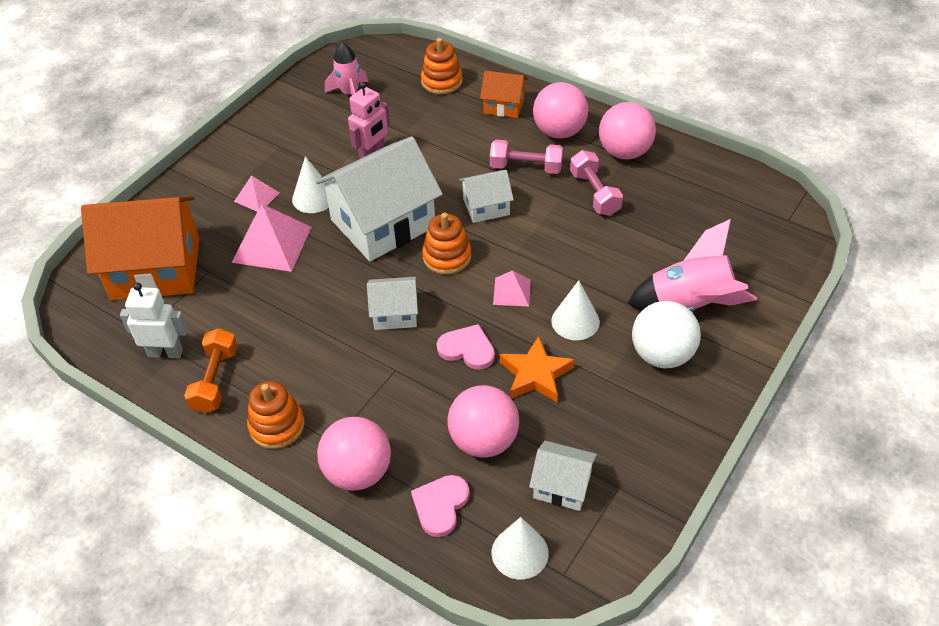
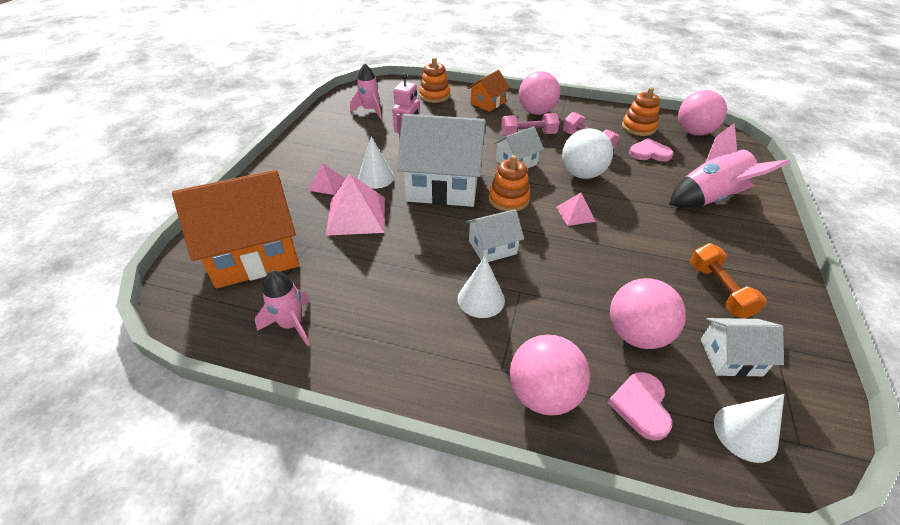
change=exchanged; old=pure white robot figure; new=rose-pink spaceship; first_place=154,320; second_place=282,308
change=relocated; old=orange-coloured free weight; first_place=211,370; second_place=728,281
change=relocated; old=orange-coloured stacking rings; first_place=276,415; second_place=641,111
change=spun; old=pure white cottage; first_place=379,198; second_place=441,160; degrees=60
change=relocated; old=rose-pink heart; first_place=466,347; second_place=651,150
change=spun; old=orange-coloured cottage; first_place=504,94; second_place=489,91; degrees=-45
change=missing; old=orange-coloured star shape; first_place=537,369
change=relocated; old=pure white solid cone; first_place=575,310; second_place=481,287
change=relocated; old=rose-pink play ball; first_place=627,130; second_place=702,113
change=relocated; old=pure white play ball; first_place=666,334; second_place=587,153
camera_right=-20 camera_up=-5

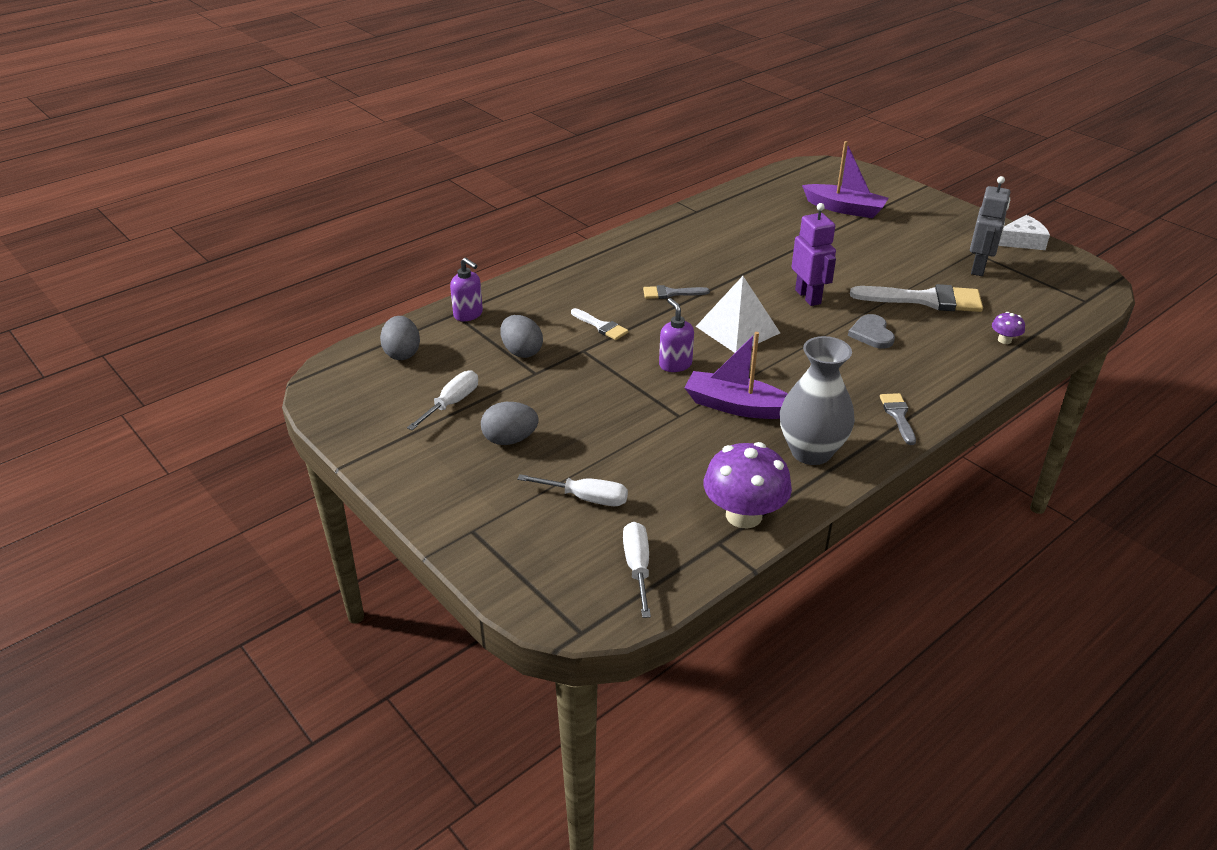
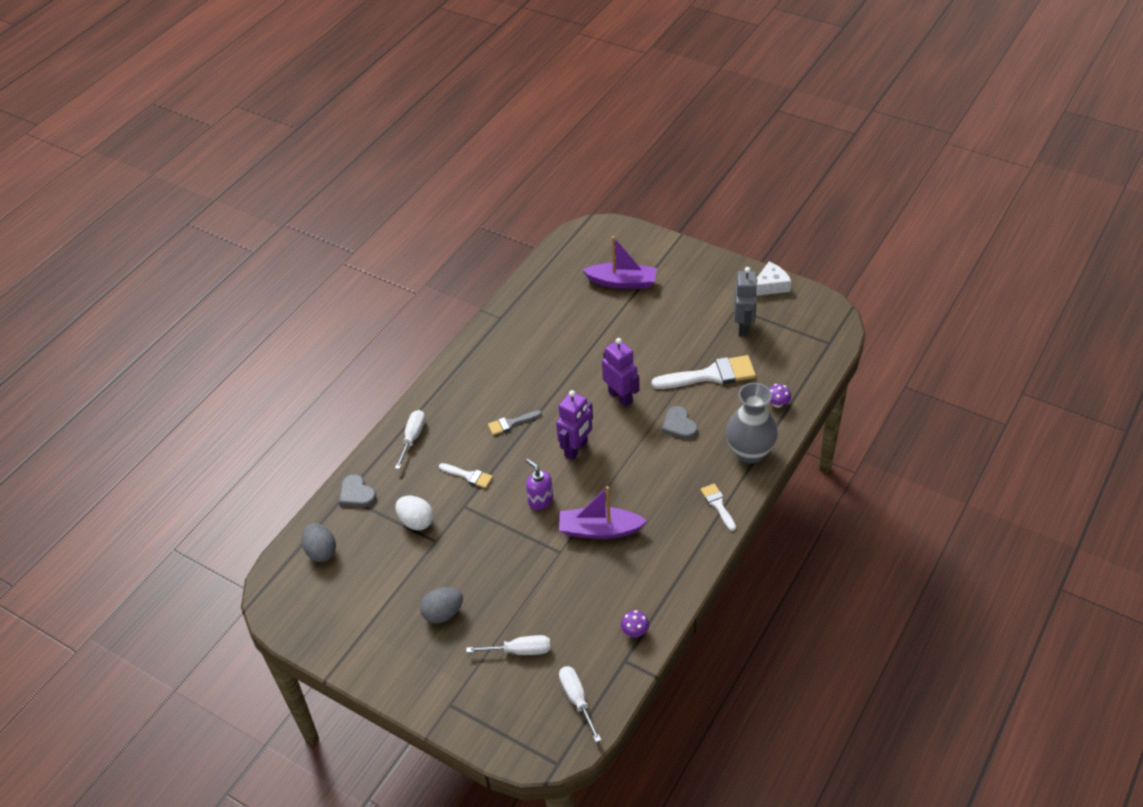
change=relocated; old=pure white screwdriver; first_place=442,400; second_place=410,439
change=exchanged; old=purple soap pump; new=grey heart; first_place=466,289; second_place=357,490
change=colour; old=grey toy egg; new=pure white toy egg; first_place=522,336; second_place=414,513
change=exchanged; old=pure white pyramid; new=purple robot figure; first_place=738,314; second_place=574,425
change=size; old=purple mushroom; first_place=747,485; second_place=635,623; factor=0.45
change=relocated; old=grey flower vase; first_place=817,400; second_place=752,423
change=colour; old=grey paint brush; new=pure white paint brush; first_place=898,419; second_place=718,507
camera_right=-15 camera_up=10

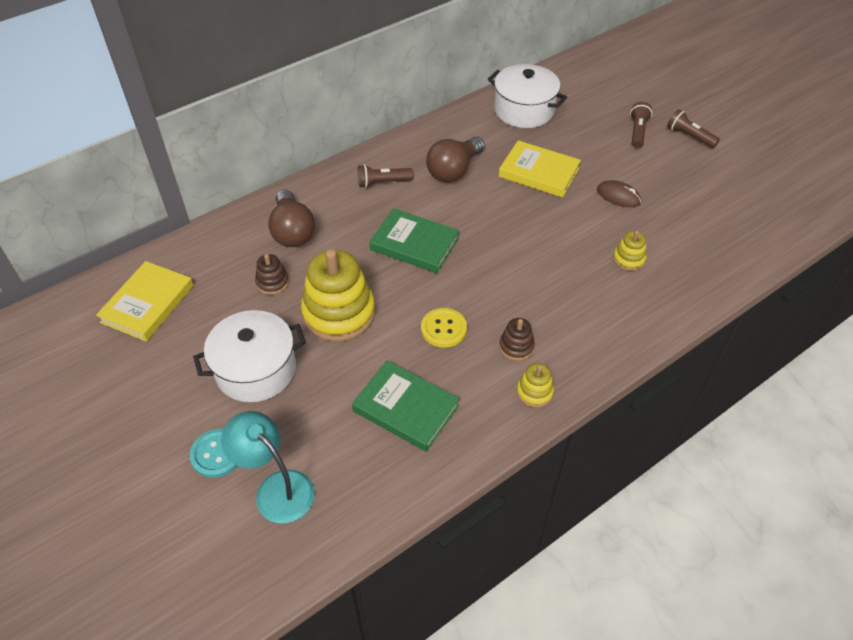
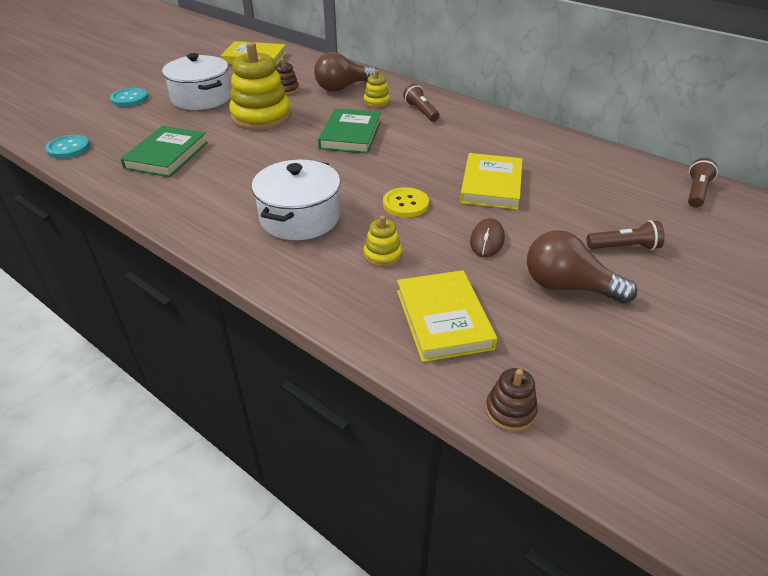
change=missing; old=teal reading lamp; first_place=268,467
change=relocated; old=golden shirt button; first_place=444,328; second_place=406,202
change=relocated; old=russet lightbulb; first_place=455,159; second_place=582,267
change=relocated; old=pure white stockpot; first_place=527,96; second_place=296,200
change=relocated; old=russet stacking rings; first_place=517,339; second_place=512,400
change=relocated; old=golden stacking rings; first_place=535,385; second_place=377,89
change=relocated; old=russet pocket torch; first_place=693,128; second_place=703,183
change=appeared; new=teal shirt button; second_place=67,146
change=appeared; new=golden hardcover; second_place=447,316
camera_right=75 camera_up=-10

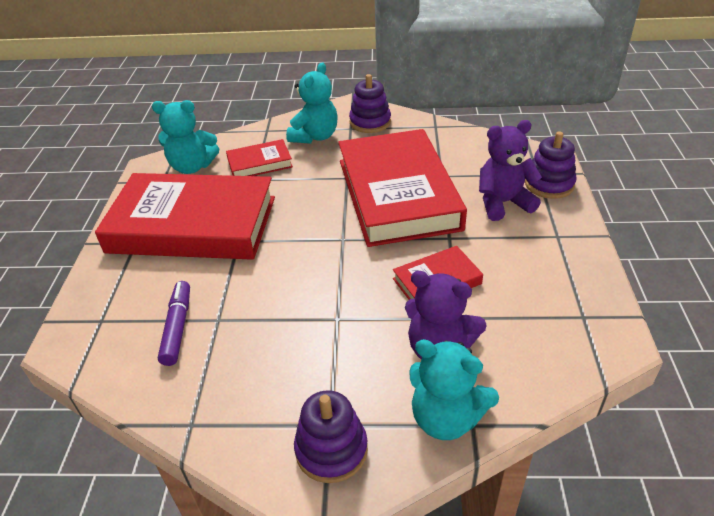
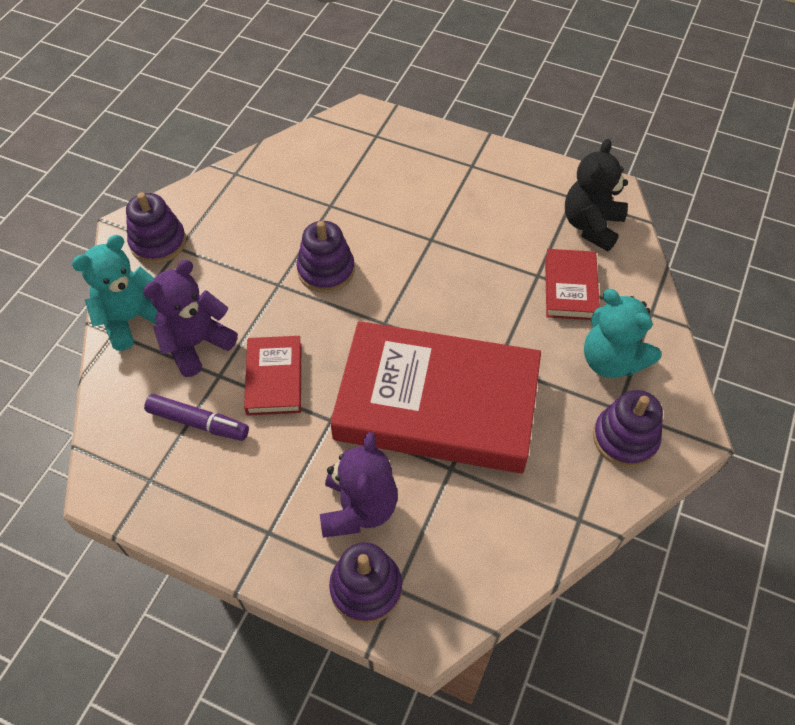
change=missing; old=scarlet hardcover; first_place=185,216
change=colour; old=teal teddy bear; new=jet-black teddy bear; first_place=185,137; second_place=596,195
change=relocated; old=purple felt pen; first_place=174,323; second_place=196,417
change=appeared; new=purple stacking rings; second_place=326,257
camera_right=110 camera_up=15

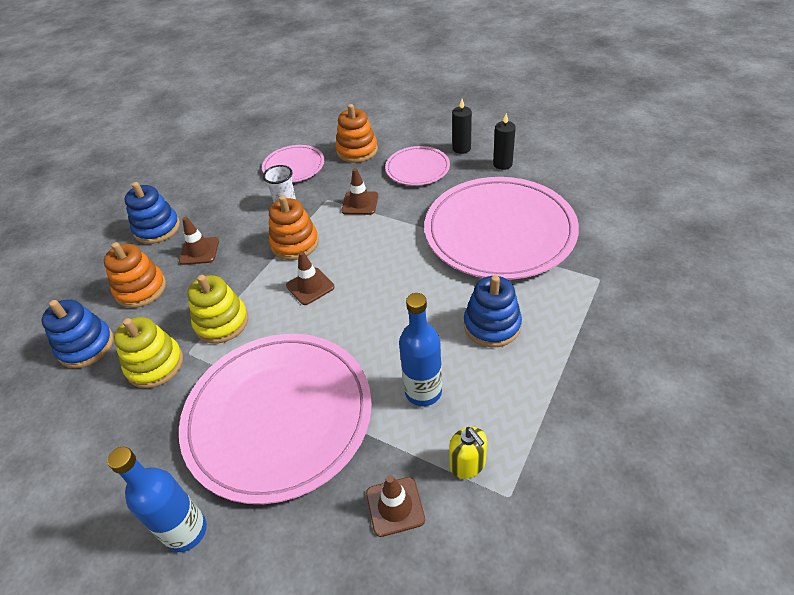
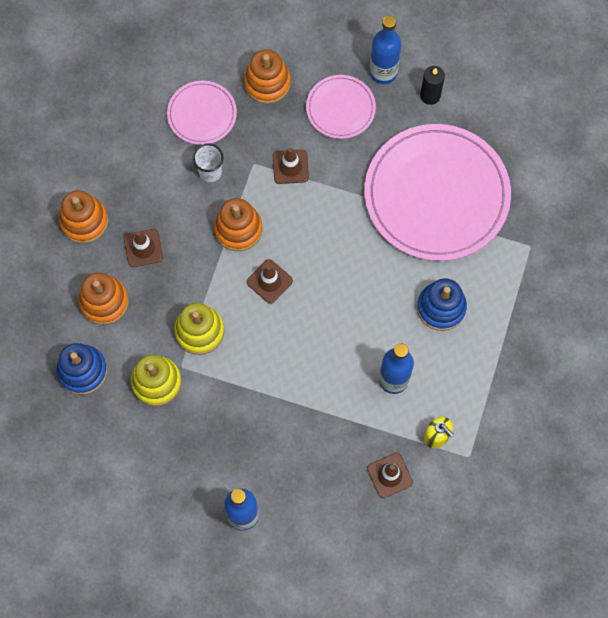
change=colour; old=royal blue stacking rings; new=orange-coloured stacking rings; first_place=152,213; second_place=83,217
change=missing; old=rose-pink dinner plate; first_place=275,419
change=exchanged; old=jet-black candle; new=royal blue flask; first_place=462,126; second_place=386,50
camera_right=-15 camera_up=25

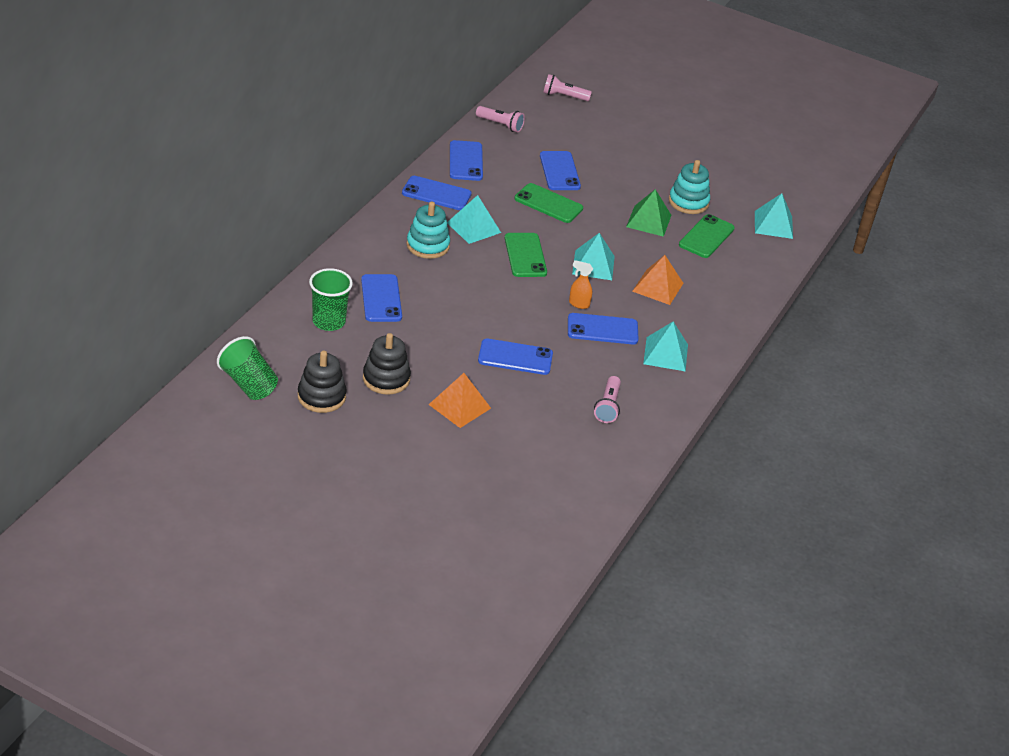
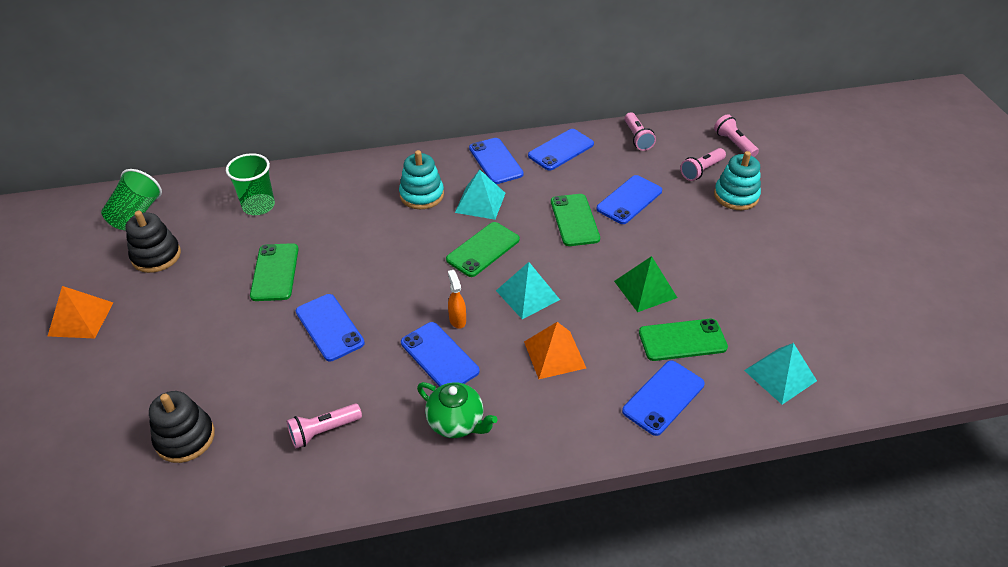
change=relocated; old=royal blue mobile phone; first_place=381,298; second_place=663,398
change=relocated; old=jet-black stacking rings; first_place=387,364; second_place=182,427
change=relocated; old=orange-coloured pyramid; first_place=459,400; second_place=80,312
change=exchanged; old=teal pyramid; new=emerald china teapot; first_place=665,347; second_place=457,410
change=relocated; old=teal stacking rings; first_place=689,187; second_place=737,180
change=appeared; new=emerald mobile phone; second_place=274,272
change=appeared; new=rose-pink pocket torch; second_place=703,164
camera_right=55 camera_up=5

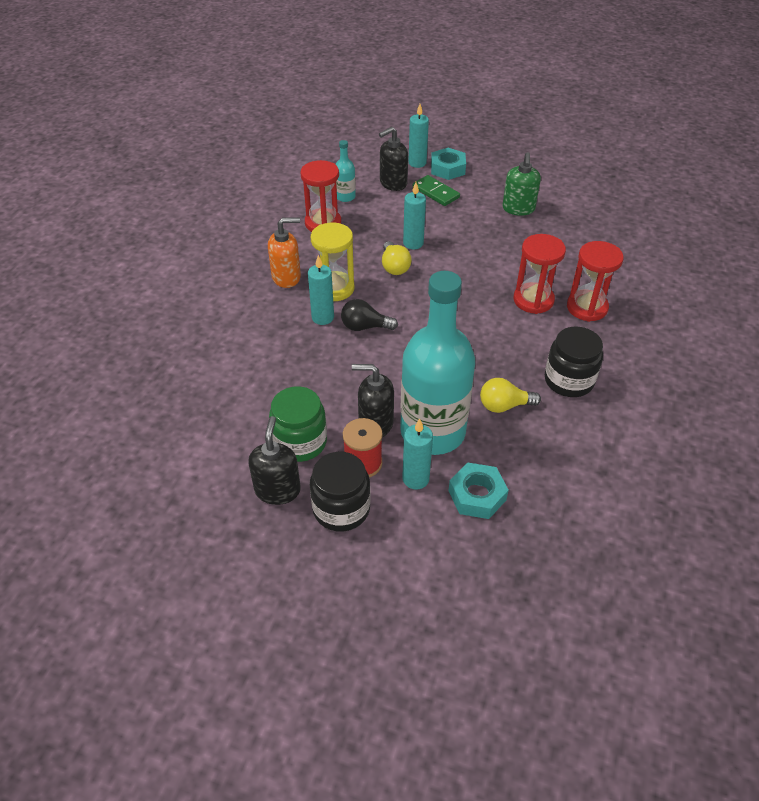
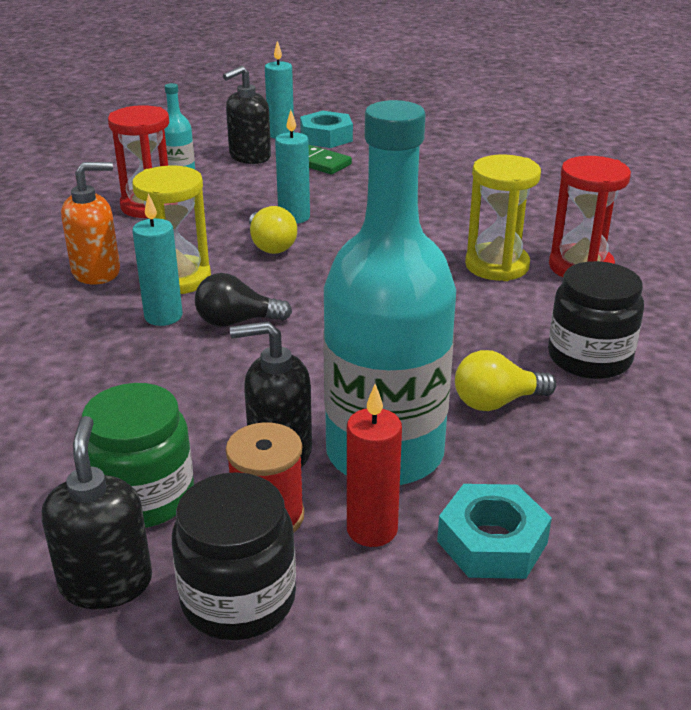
change=colour; old=teal candle; new=scarlet candle; first_place=417,454; second_place=374,465
change=missing; old=emerald soap pump; first_place=521,184
change=colour; old=scarlet sand timer; new=golden sand timer; first_place=540,274; second_place=503,218
camera_right=-10 camera_up=-15

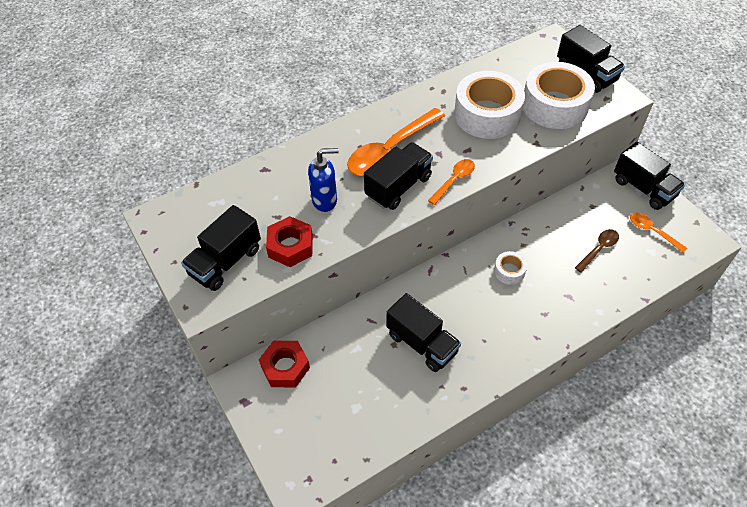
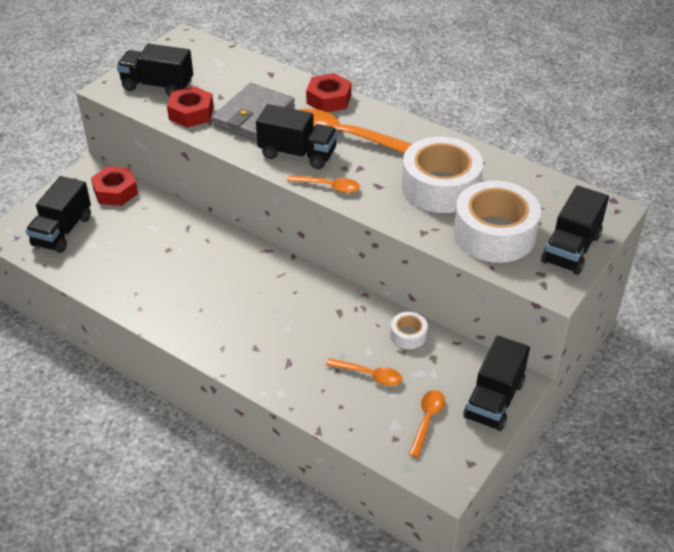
change=exchanged; old=royal blue soap pump; new=grey wallet; first_place=323,180; second_place=253,112
change=relocated; old=jet-black lorry; first_place=423,332; second_place=58,214
change=relocated; old=pure white roll of tape; first_place=510,268; second_place=409,330
change=colour; old=russet tablespoon; new=orange-coloured tablespoon; first_place=597,251; second_place=364,372
change=appeared; new=scarlet nut; second_place=328,92
camera_right=65 camera_up=-10

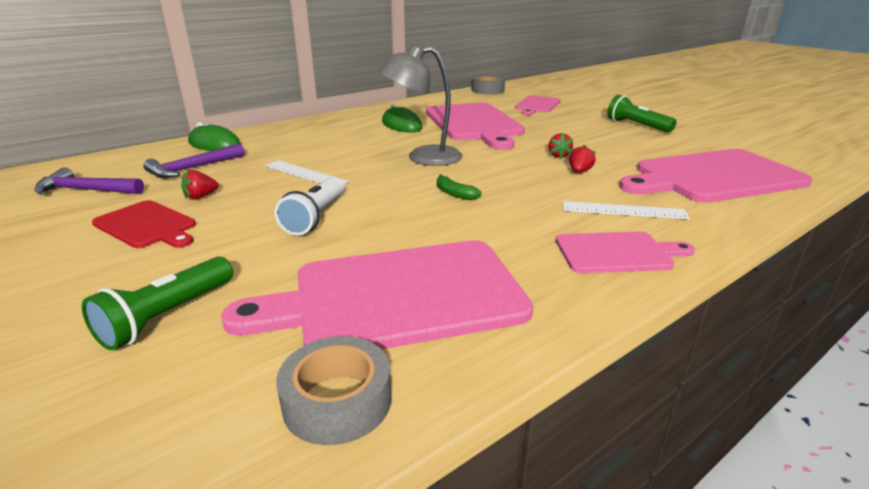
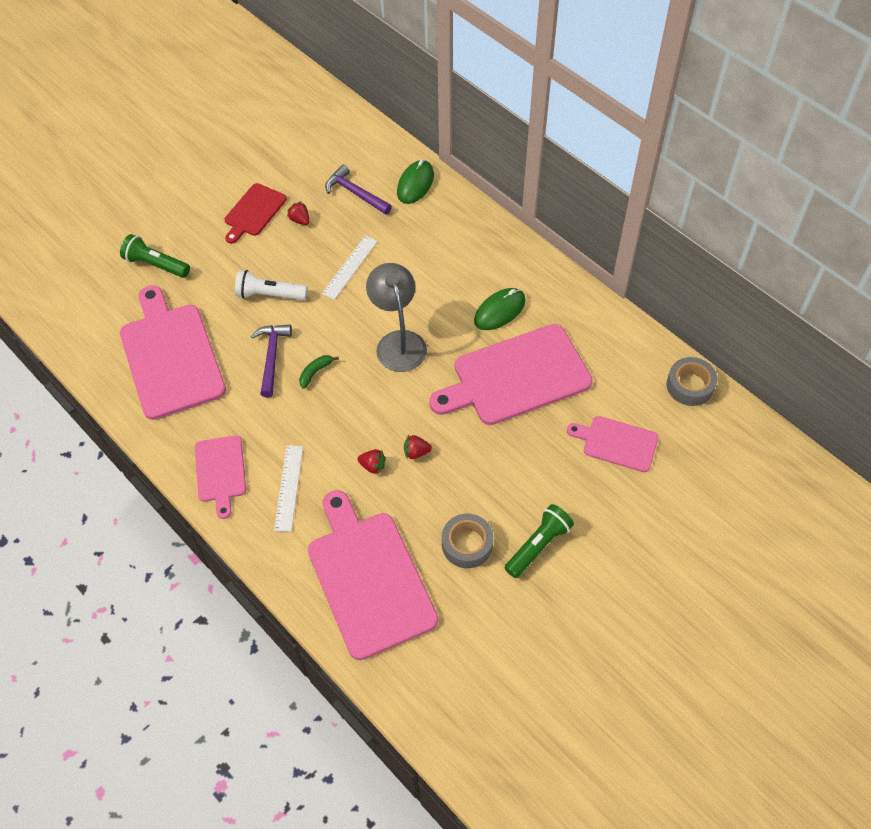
change=relocated; old=purple claw hammer; first_place=89,181; second_place=271,361
change=relocated; old=grey roll of tape; first_place=334,390; second_place=467,541
camera_right=85 camera_up=30

